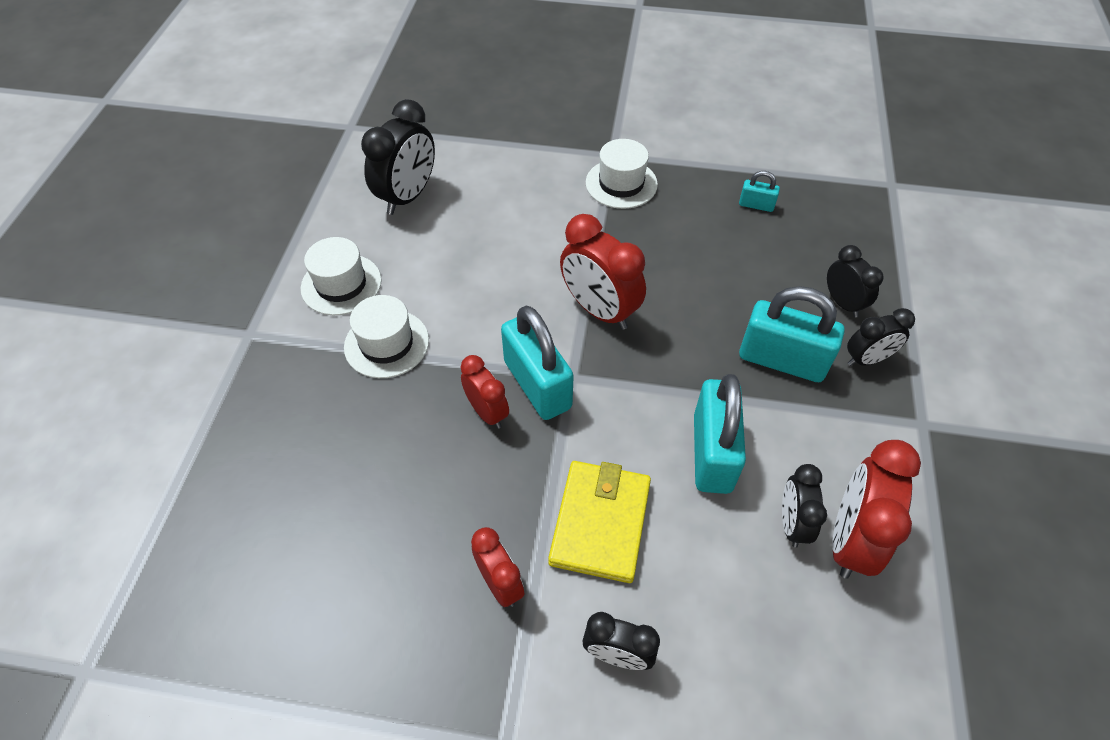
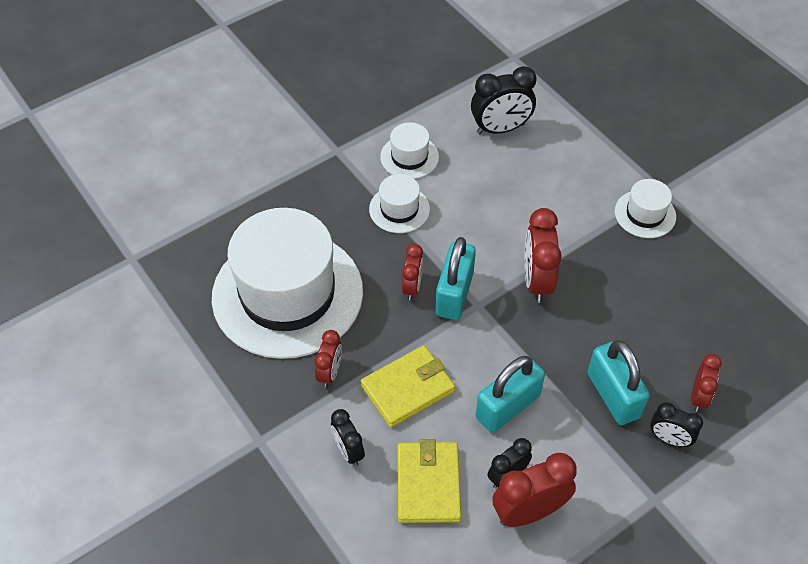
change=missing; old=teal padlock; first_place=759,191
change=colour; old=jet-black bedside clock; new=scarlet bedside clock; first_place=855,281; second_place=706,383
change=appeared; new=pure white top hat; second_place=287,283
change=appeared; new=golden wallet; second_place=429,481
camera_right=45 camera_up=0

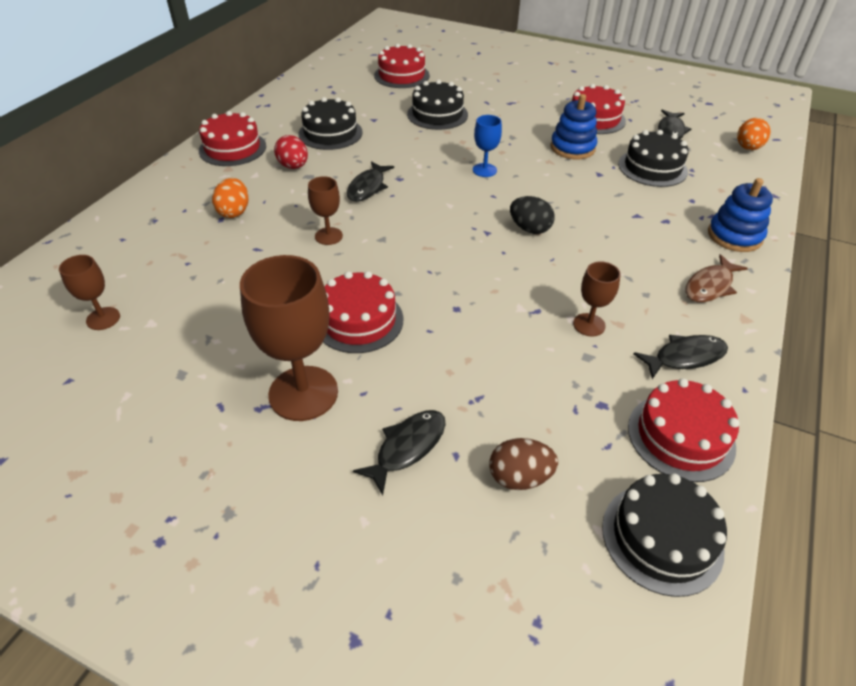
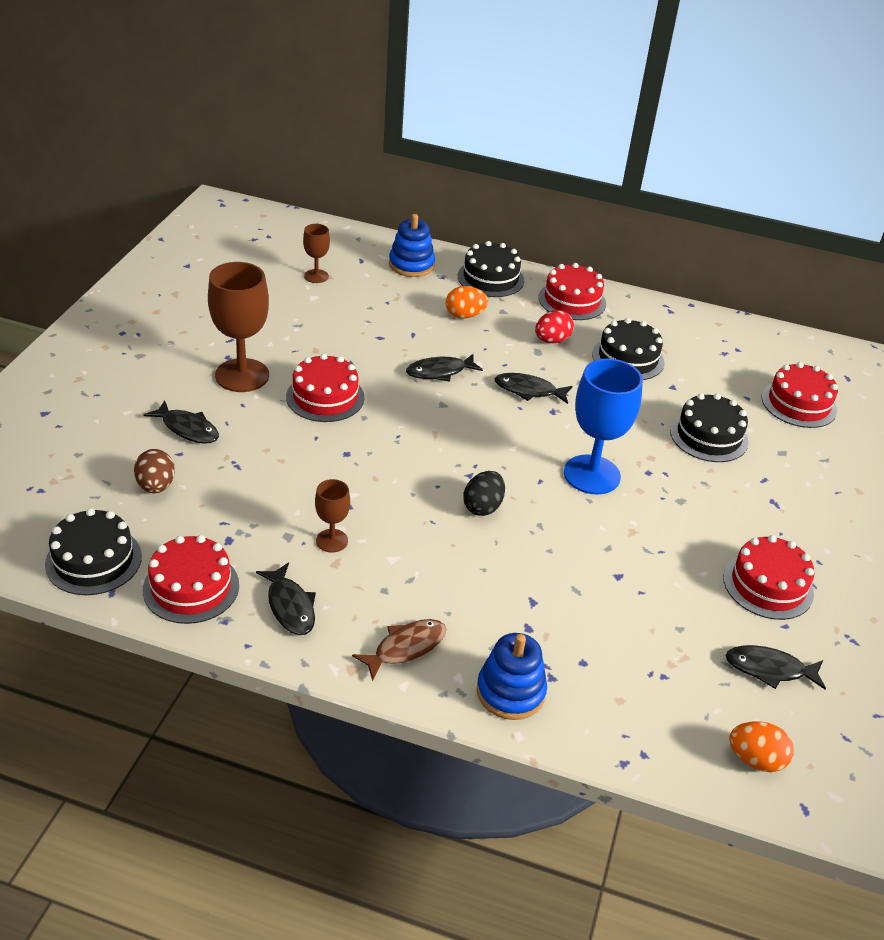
change=exchanged; old=russet chalice; new=jet-black toy fish; first_place=325,210; second_place=444,368
change=size; old=royal blue chalice; first_place=487,146; second_place=603,426; factor=1.94
change=relocated; old=royal blue stacking rings; first_place=573,126; second_place=412,245
change=relocated; old=jet-black gateau; first_place=653,158; second_place=491,269
change=spun; old=russet toy fish; first_place=716,278; second_place=399,650; degrees=105
camera_right=80 camera_up=-5

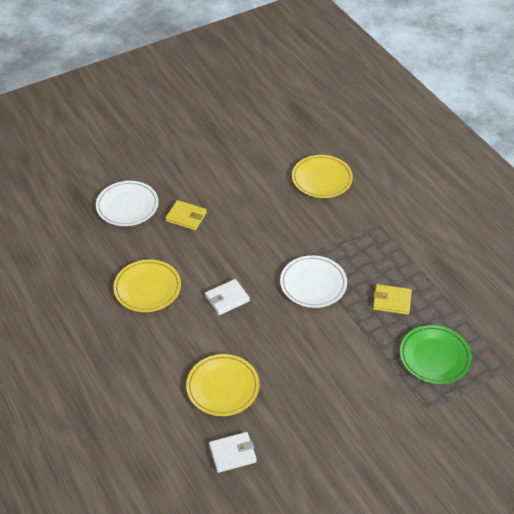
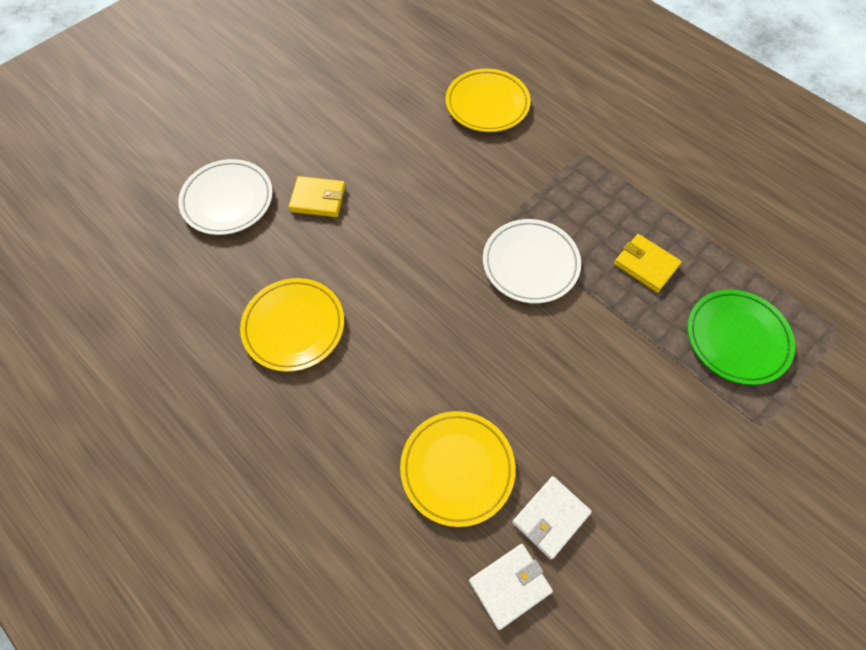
change=relocated; old=pure white wallet; first_place=227,297; second_place=552,517
change=spun; old=golden wallet; first_place=392,299; second_place=648,263; degrees=45
camera_right=-15 camera_up=15

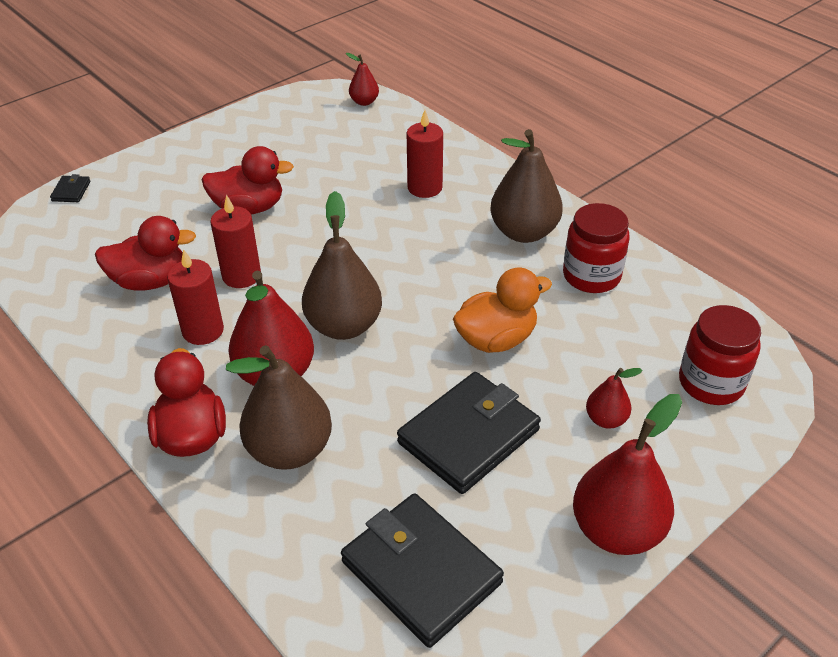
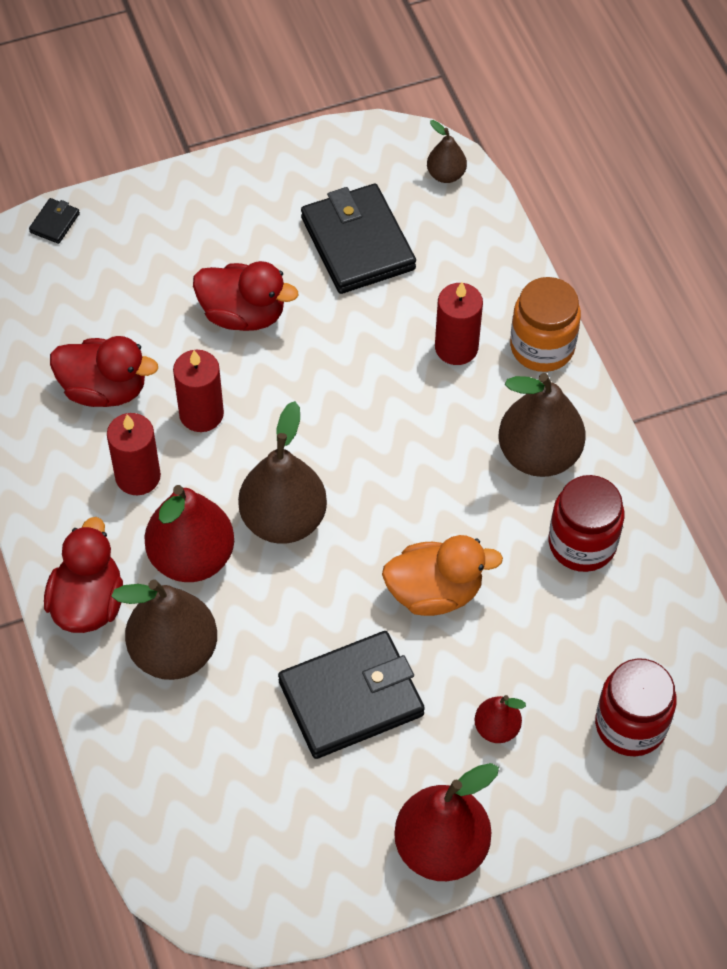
change=relocated; old=jet-black wallet; first_place=422,570; second_place=358,239
change=colour; old=scarlet toy pear; new=russet toy pear; first_place=362,79; second_place=447,151
change=appeared; new=orange-coloured jam jar; second_place=545,324
camera_right=20 camera_up=15

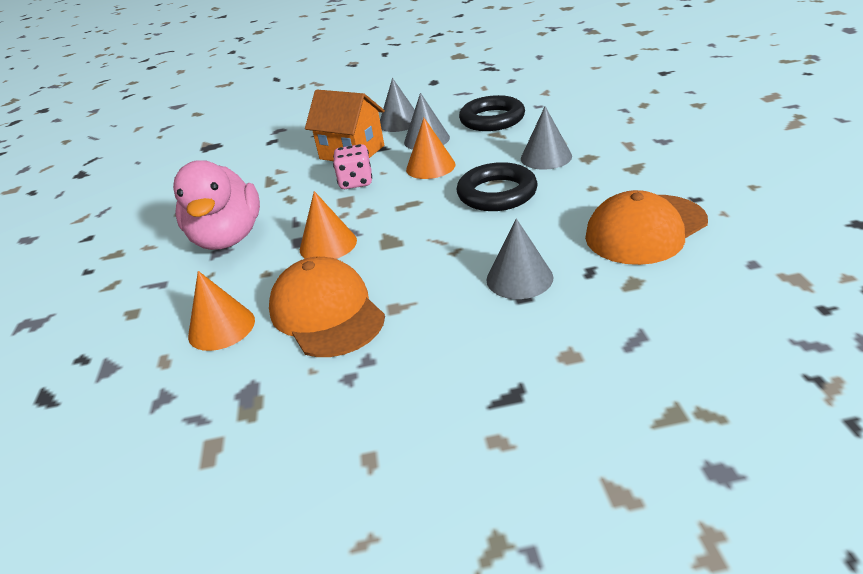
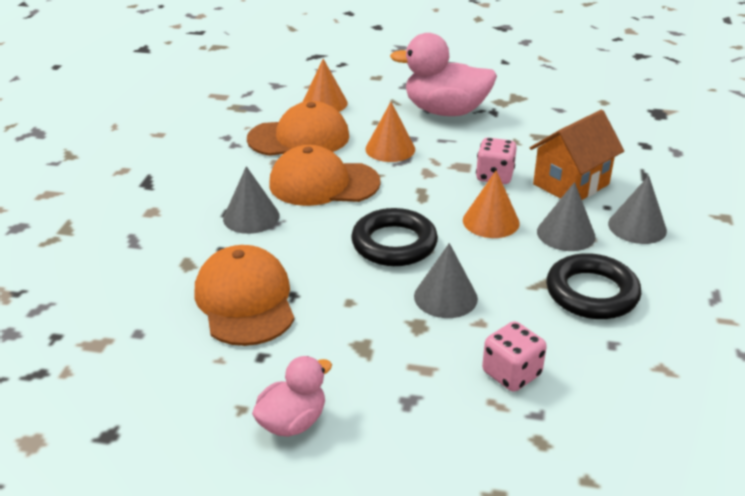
change=appeared; new=rose-pink duck; second_place=292,396
change=appeared; new=orange-coloured baseball cap; second_place=325,175
change=appeared; new=rose-pink die; second_place=514,356
camera_right=105 camera_up=0

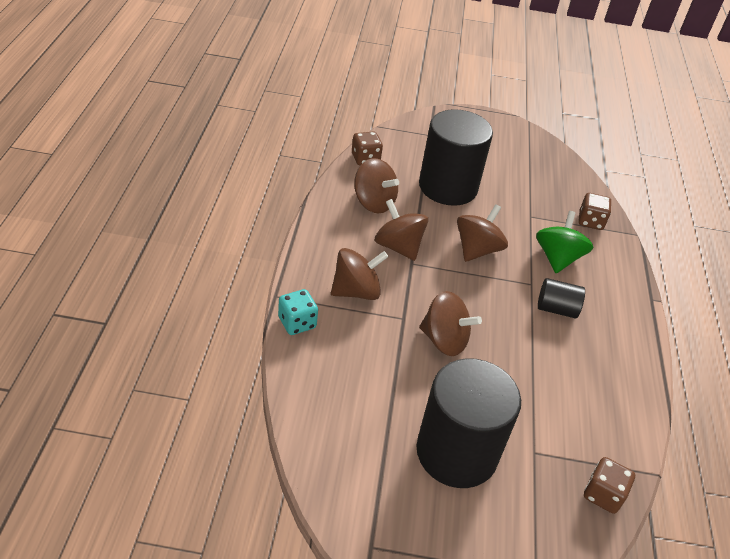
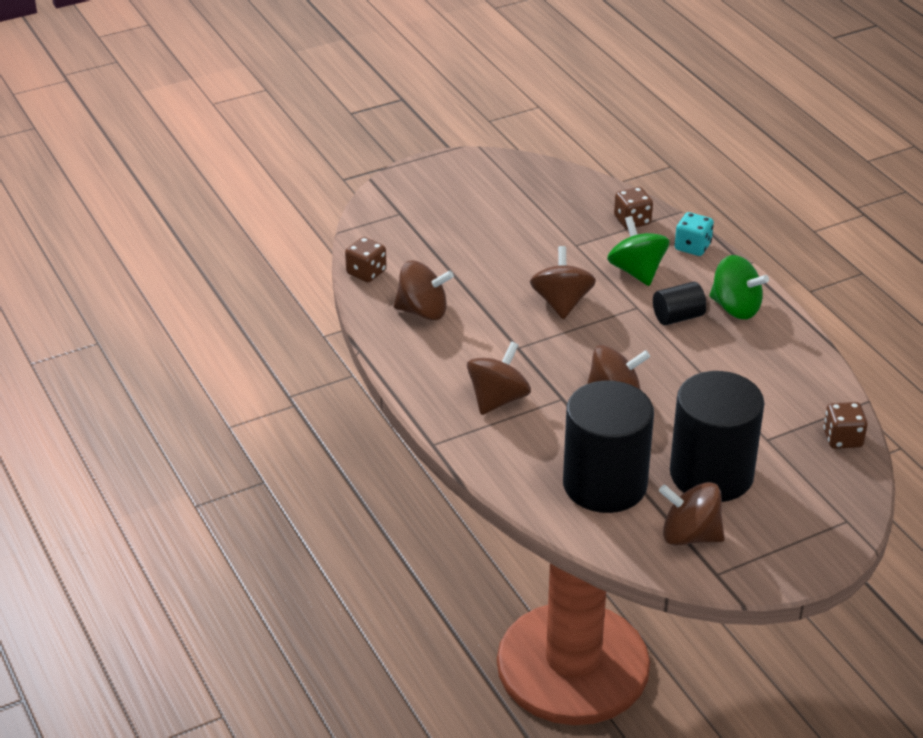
change=relocated; old=teal die; first_place=298,312; second_place=694,234
change=relocated; old=russet toy top; first_place=401,230; second_place=691,513
change=relocated; old=jet-black solid cylinder; first_place=456,157; second_place=608,447
change=appeared; new=emerald toy top; second_place=739,287
camera_right=-30 camera_up=-5

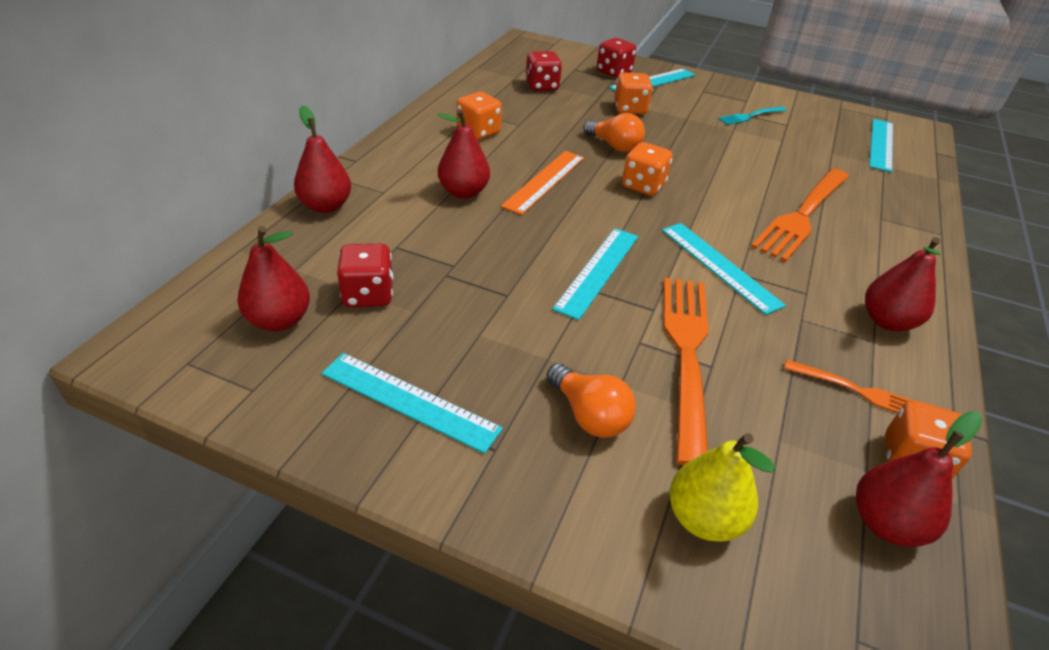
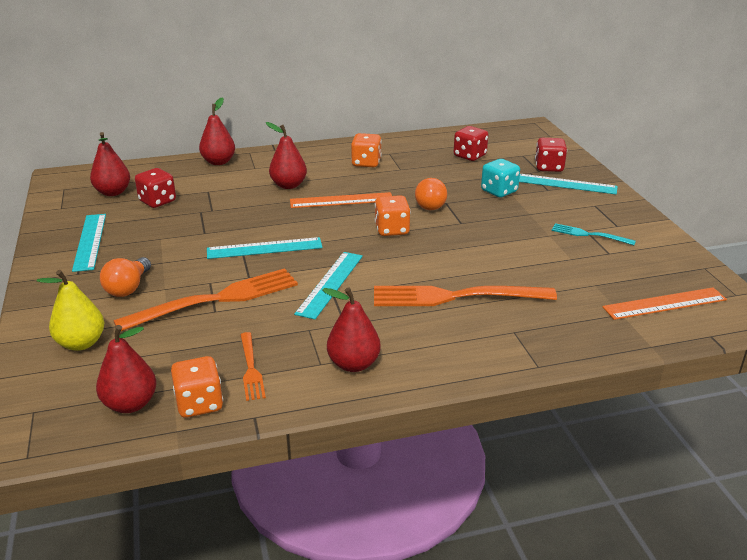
change=colour; old=orange-coloured die; new=teal die; first_place=633,93; second_place=500,178
change=colour; old=teal measuring stick; new=orange-coloured measuring stick; first_place=881,145; second_place=664,303
camera_right=55 camera_up=-10

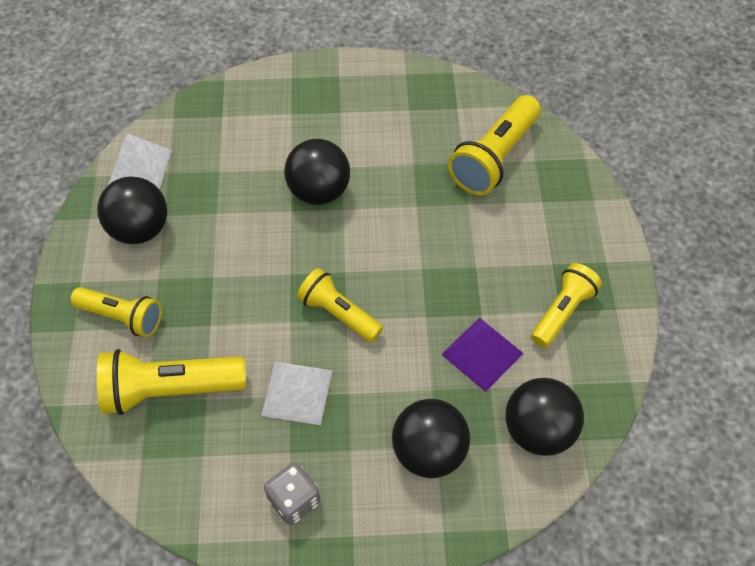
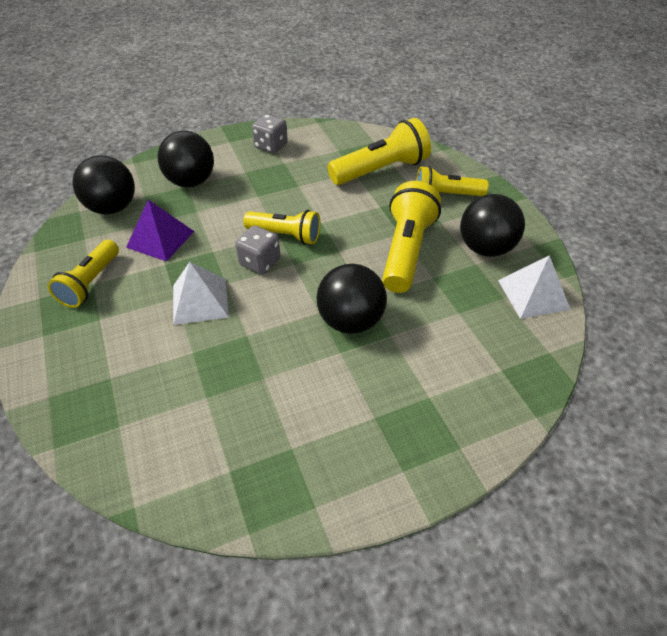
change=relocated; old=pure white pyramid; first_place=296,393; second_place=201,293
change=relocated; old=golden pocket torch; first_place=494,145; second_place=411,237
change=appeared; new=grey die; second_place=257,250
camera_right=160 camera_up=-10

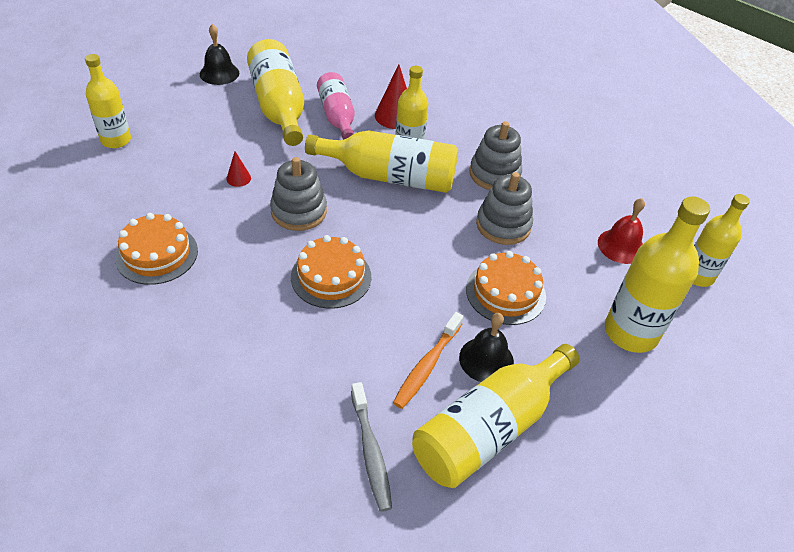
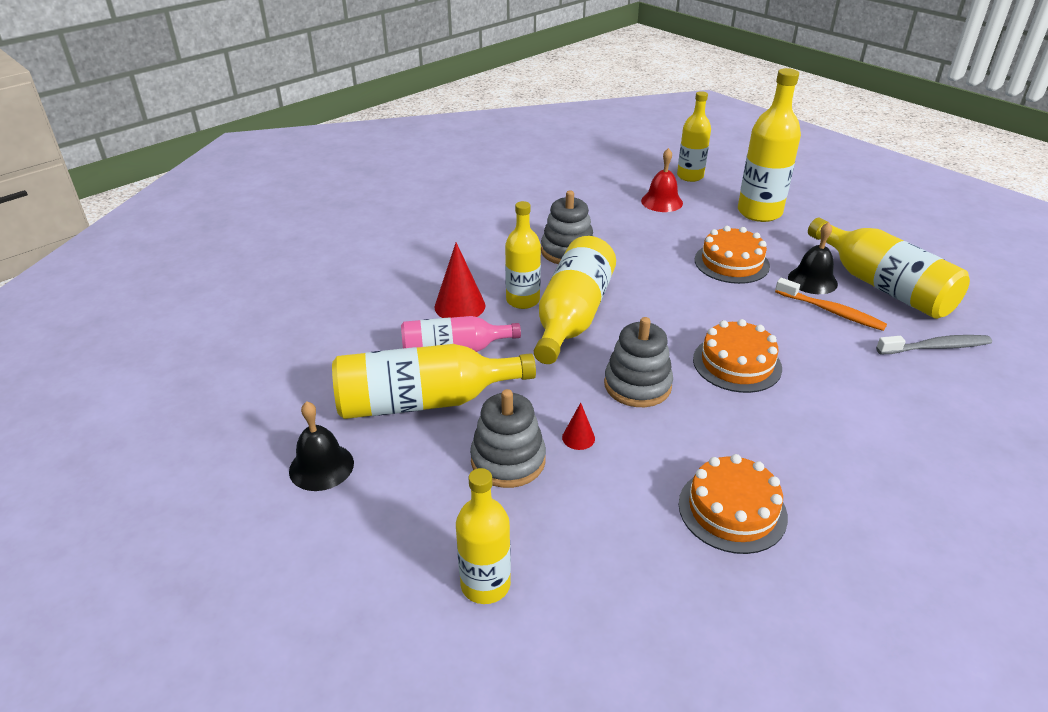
change=relocated; old=grey stacking rings; first_place=504,208; second_place=508,438
camera_right=-80 camera_up=-10

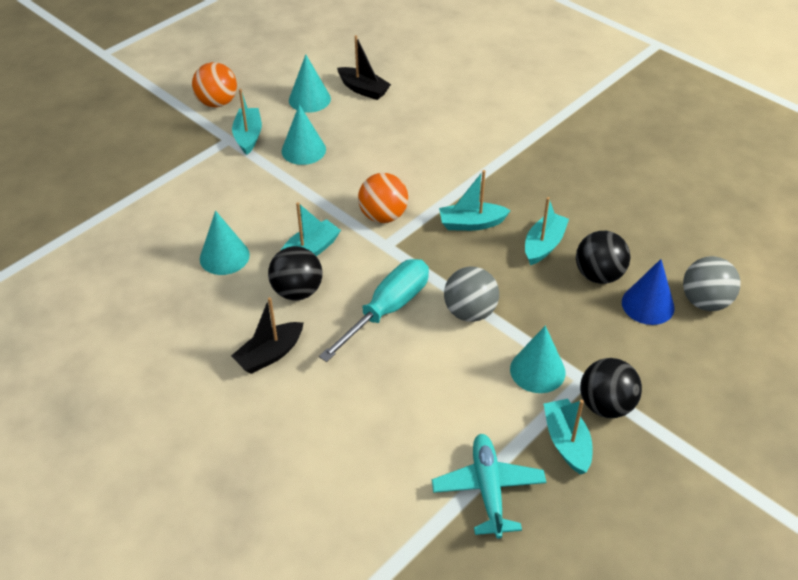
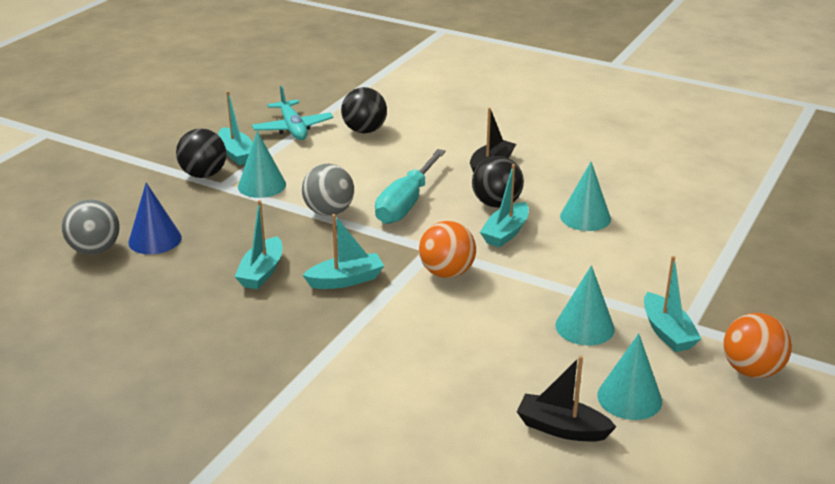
change=relocated; old=jet-black play ball; first_place=603,257; second_place=364,110
camera_right=165 camera_up=-15

